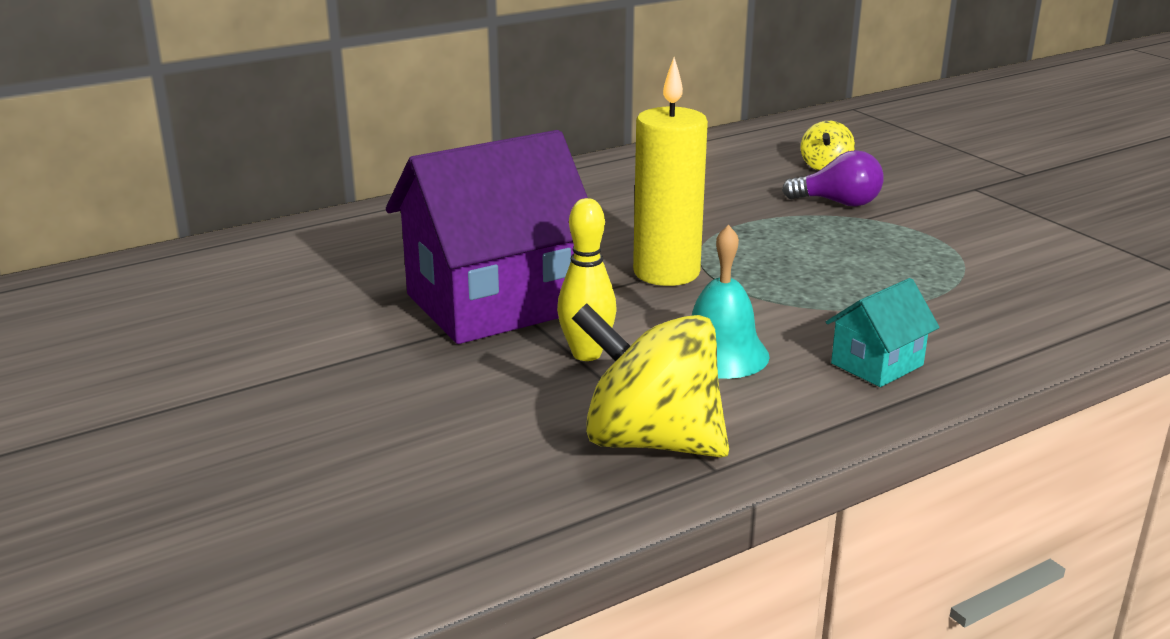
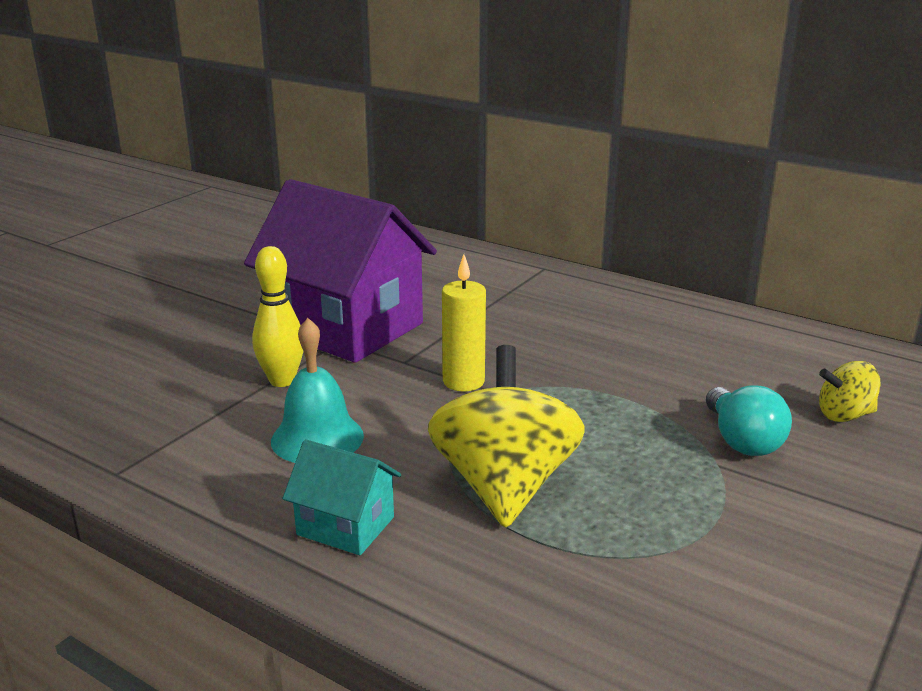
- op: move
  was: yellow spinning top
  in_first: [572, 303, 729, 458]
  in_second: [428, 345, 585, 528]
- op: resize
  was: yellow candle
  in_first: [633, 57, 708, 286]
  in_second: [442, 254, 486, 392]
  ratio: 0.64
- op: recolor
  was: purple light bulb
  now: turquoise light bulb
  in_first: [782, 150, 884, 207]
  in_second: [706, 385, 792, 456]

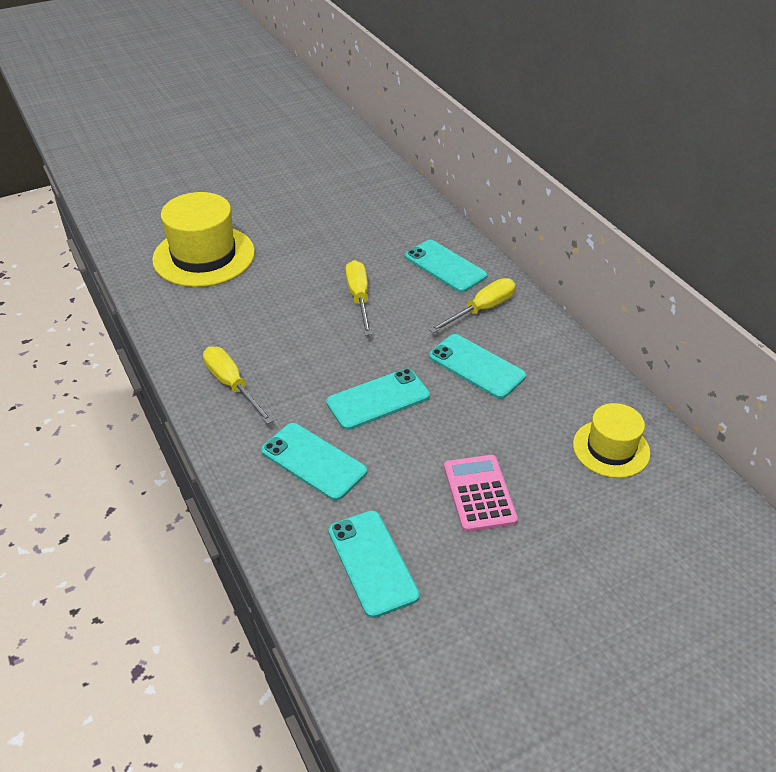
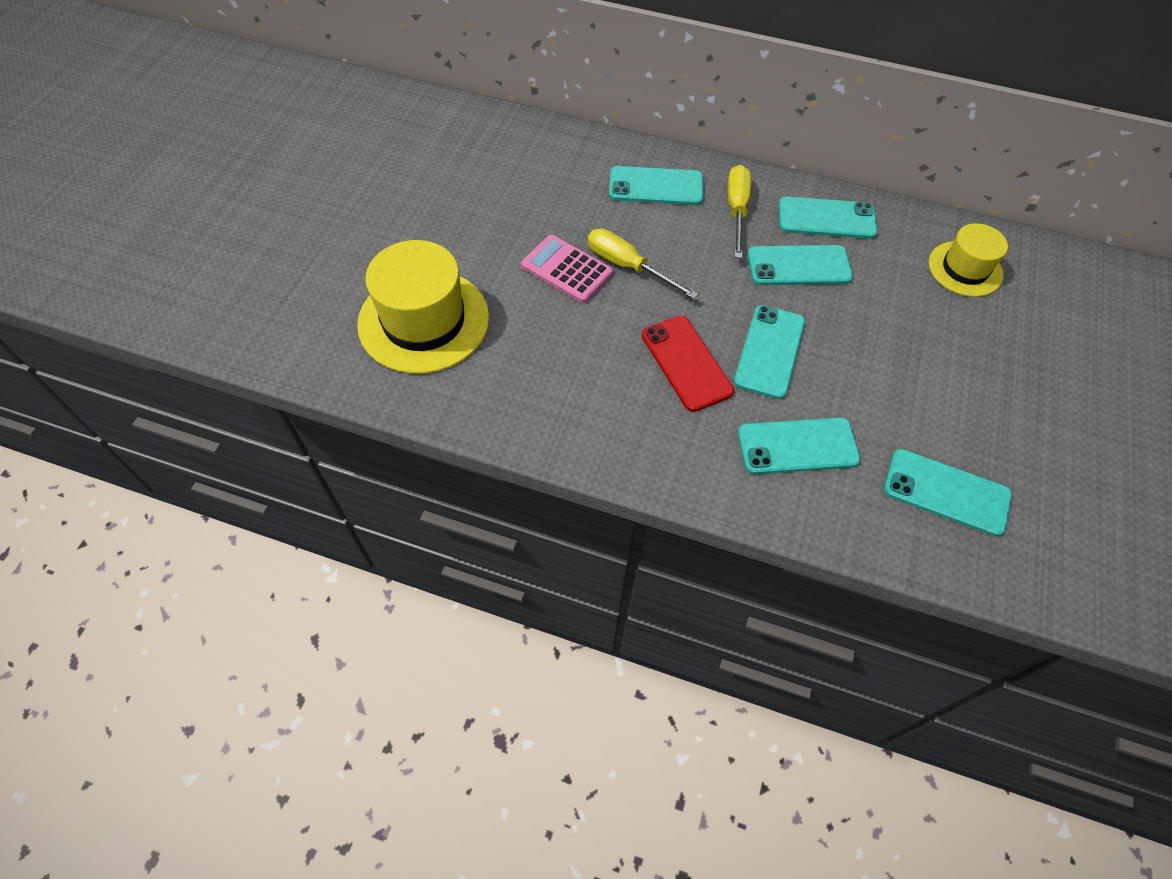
- op: delete
  was: yellow screwdriver
  in_first: [203, 346, 274, 424]
- op: move
  was: pink calculator
  in_first: [444, 455, 518, 532]
  in_second: [521, 235, 613, 303]
- op: insert
  now: red phone
  in_second: [642, 316, 734, 412]
- op: insert
  now: turquoise phone
  in_second: [779, 196, 878, 239]

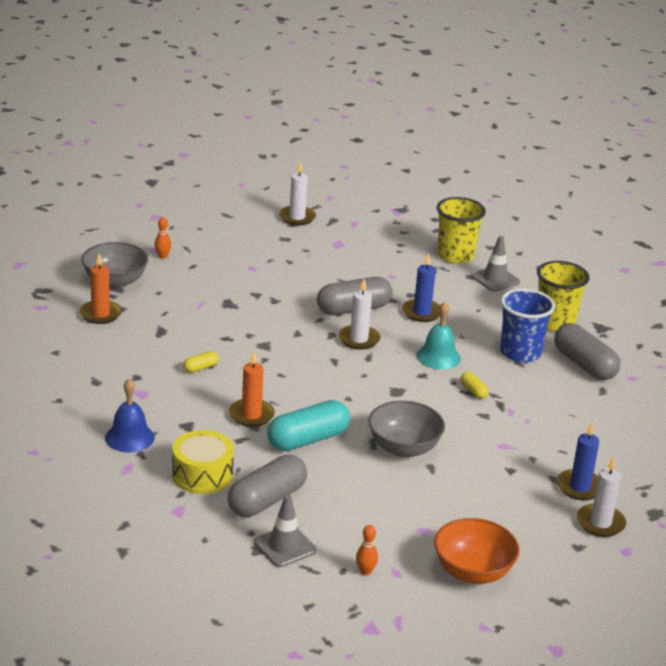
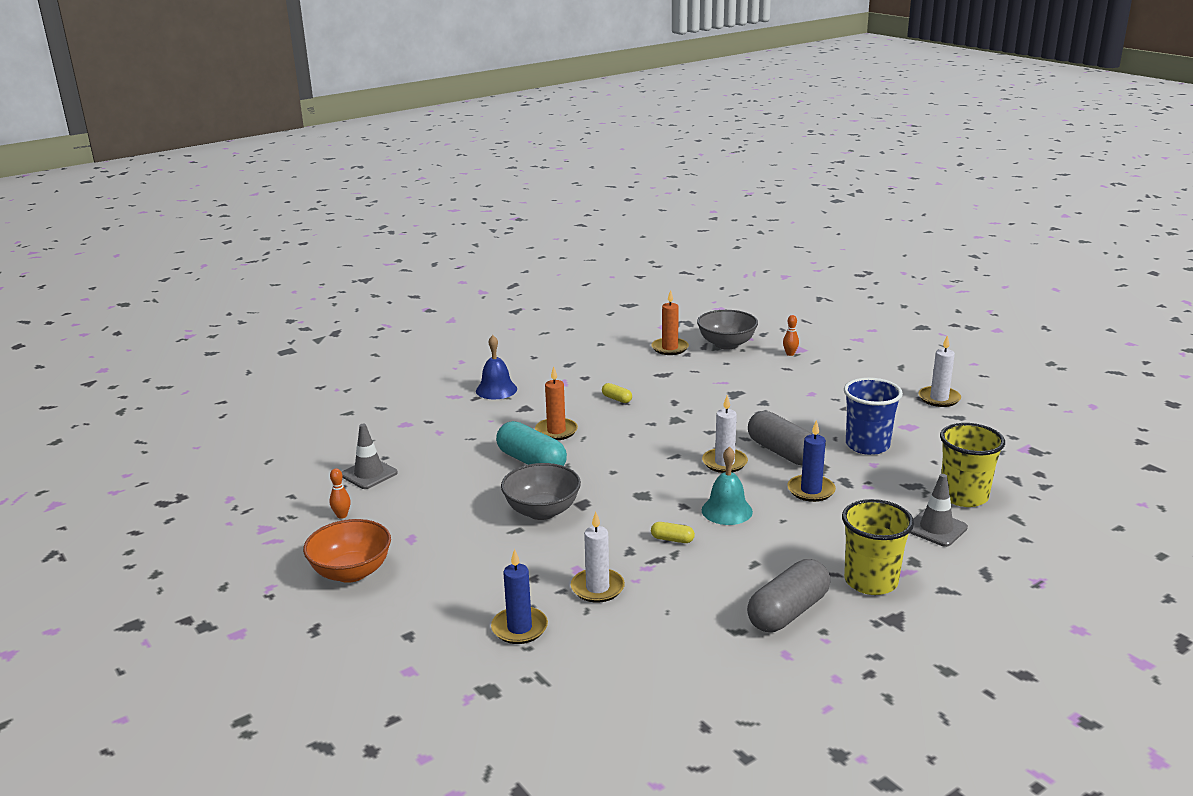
- op: delete
  was: yellow drum
  in_first: [172, 430, 234, 494]
- op: delete
  was: grey capsule
  in_first: [228, 455, 307, 517]
- op: rotate
  was: yellow capsule
  in_first: [460, 372, 489, 399]
  in_second: [651, 522, 695, 543]
  clockwise: 60
- op: move
  was: blue cup
  in_first: [500, 289, 555, 363]
  in_second: [844, 378, 903, 455]
- op: move
  was: white candle
  in_first: [577, 456, 626, 537]
  in_second: [571, 512, 625, 603]

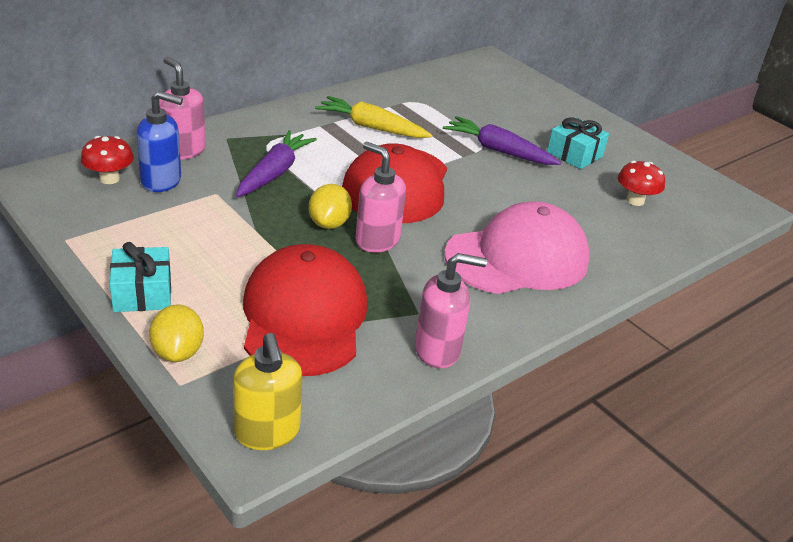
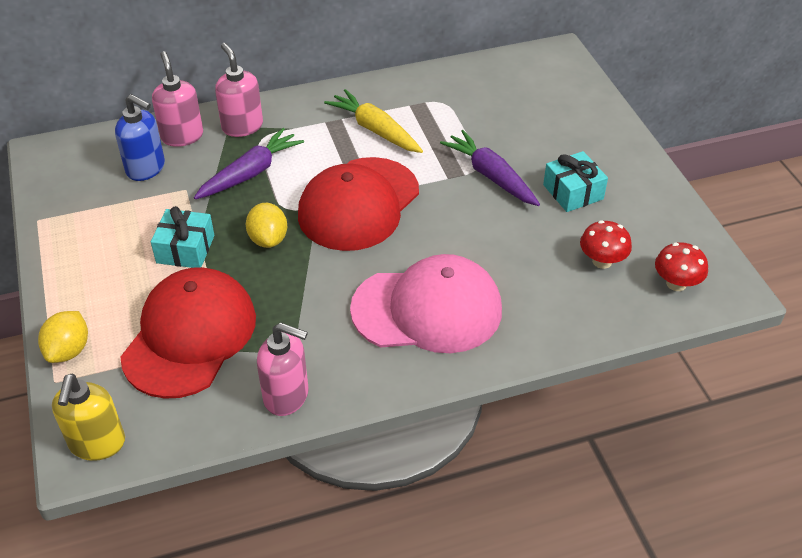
- op: move
  was: red mushroom
  in_first: [81, 136, 134, 184]
  in_second: [655, 242, 708, 291]
- op: move
  was: turquoise gift
  in_first: [109, 242, 171, 312]
  in_second: [151, 206, 214, 268]
- op: rotate
  was: yellow lemon
  in_first: [309, 184, 352, 229]
  in_second: [246, 203, 287, 248]
  clockwise: -45
- op: move
  was: pink soap dispenser
  in_first: [355, 142, 406, 253]
  in_second: [215, 43, 263, 137]

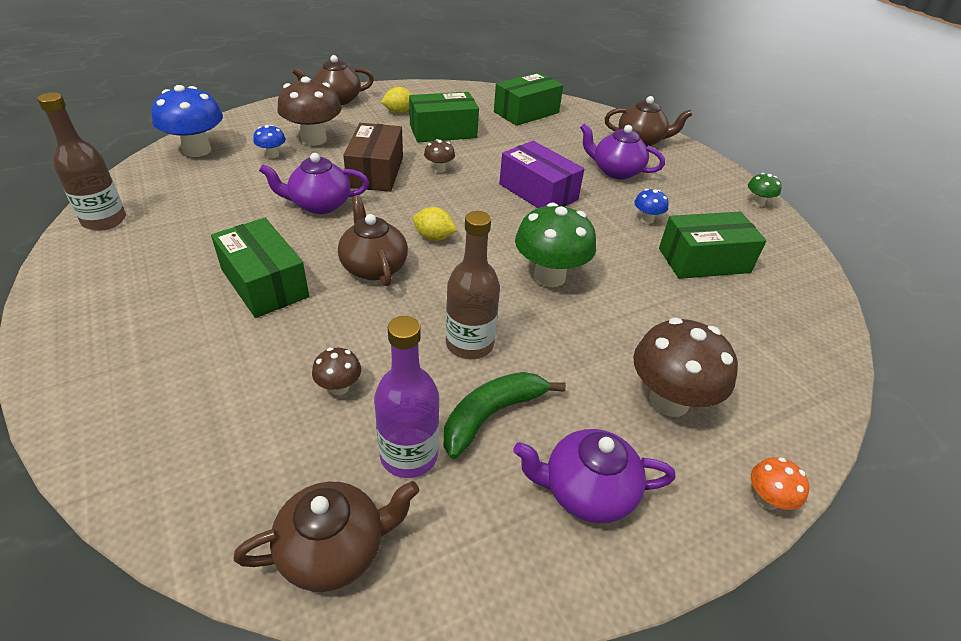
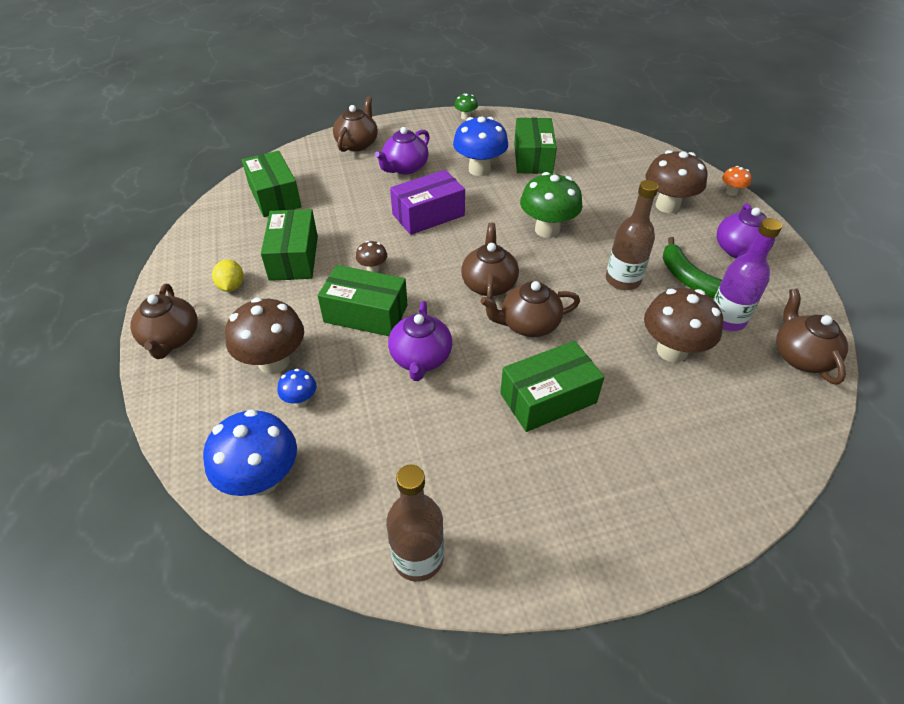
- op: resize
  was: brown mushroom
  in_first: [312, 348, 361, 395]
  in_second: [644, 288, 723, 363]
  ratio: 2.06
- op: recolor
  was: brown box
  now: green box
  in_first: [343, 123, 403, 192]
  in_second: [318, 265, 408, 336]
- op: replace
  was: yellow lemon
  now: brown teapot
  in_first: [413, 207, 457, 241]
  in_second: [461, 223, 519, 299]
- op: resize
  was: blue mushroom
  in_first: [634, 189, 669, 224]
  in_second: [453, 116, 508, 176]
  ratio: 2.06

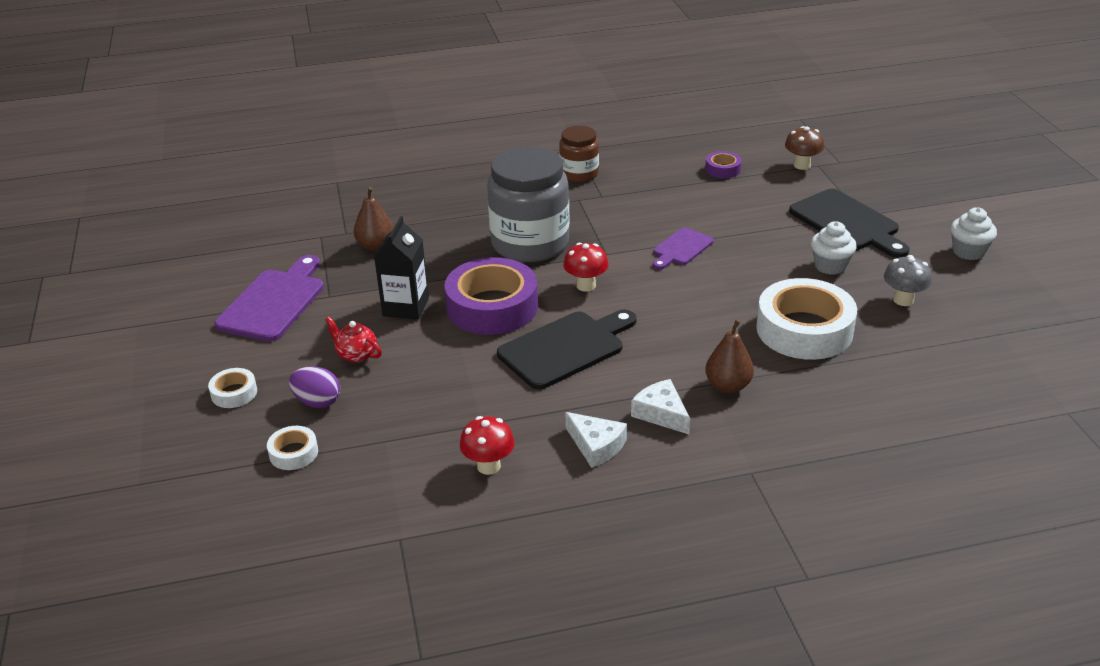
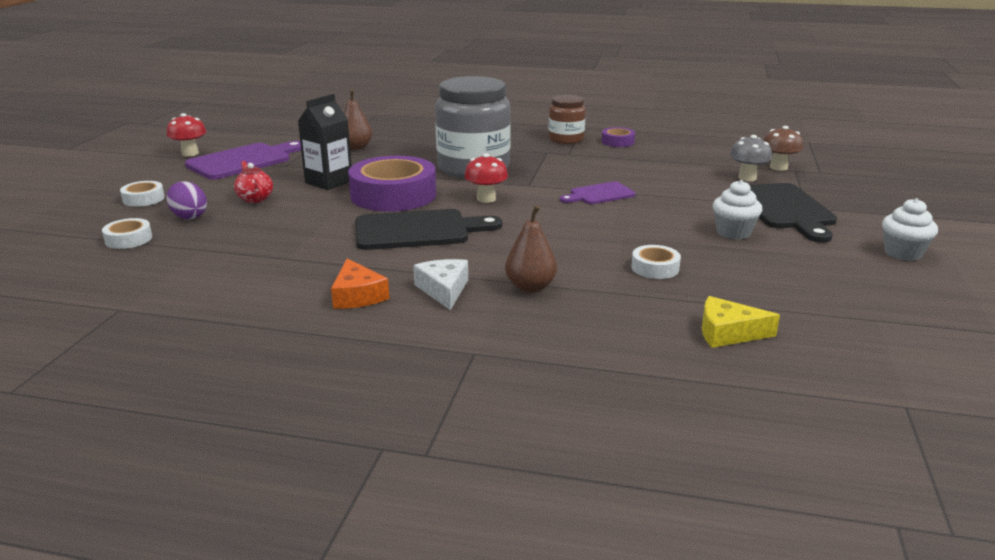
- op: move
  was: red mushroom
  in_first: [460, 416, 515, 475]
  in_second: [167, 113, 206, 156]
- op: recolor
  was: white cheese
  now: orange cheese
  in_first: [565, 412, 627, 468]
  in_second: [331, 258, 390, 309]
- op: move
  was: purple tape
  in_first: [705, 151, 742, 178]
  in_second: [602, 127, 635, 147]
- op: resize
  was: white tape
  in_first: [756, 278, 857, 360]
  in_second: [631, 245, 681, 279]
  ratio: 0.45
- op: move
  was: grey mushroom
  in_first: [884, 255, 932, 306]
  in_second: [730, 135, 772, 181]
- op: insert
  now: yellow cheese
  in_second: [702, 296, 780, 348]

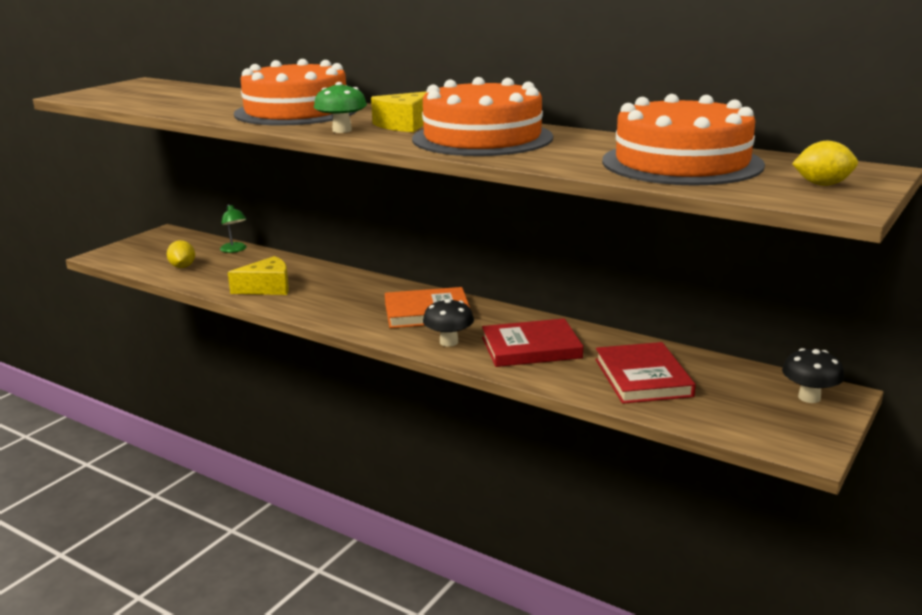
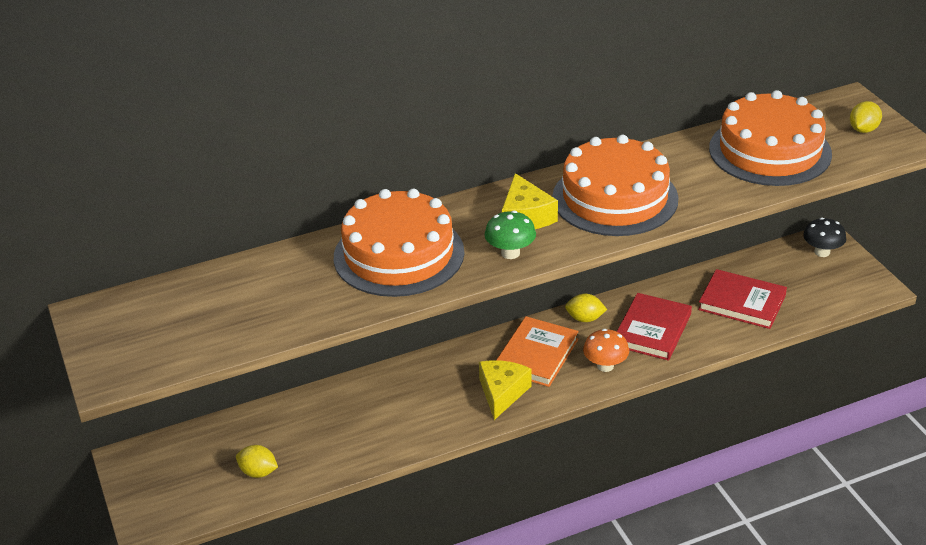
- op: delete
  was: green lamp
  in_first: [220, 204, 247, 253]
- op: move
  was: yellow cheese
  in_first: [228, 256, 289, 295]
  in_second: [479, 360, 532, 420]
- op: recolor
  was: black mushroom
  now: orange mushroom
  in_first: [423, 299, 474, 347]
  in_second: [583, 329, 629, 372]
- op: insert
  now: yellow lemon
  in_second: [565, 294, 607, 322]

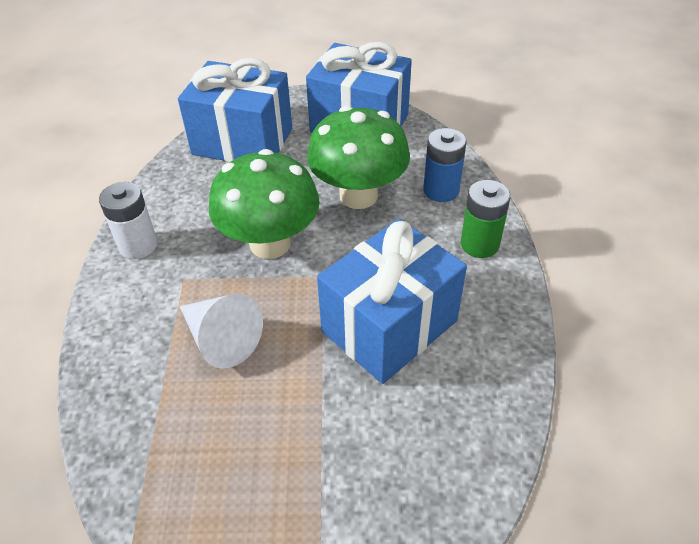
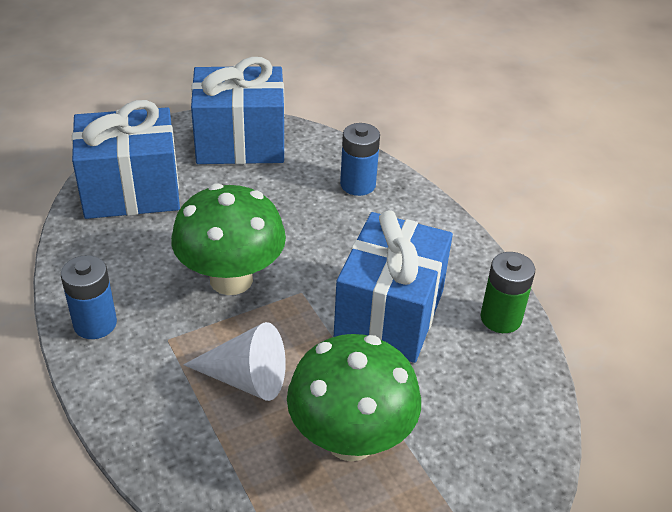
- op: recolor
  was: white battery
  now: blue battery
  in_first: [99, 182, 158, 259]
  in_second: [61, 255, 117, 339]
- op: move
  was: green mushroom
  in_first: [307, 106, 410, 209]
  in_second: [287, 334, 421, 461]
- op: move
  was: green battery
  in_first: [461, 180, 511, 258]
  in_second: [481, 252, 535, 333]

